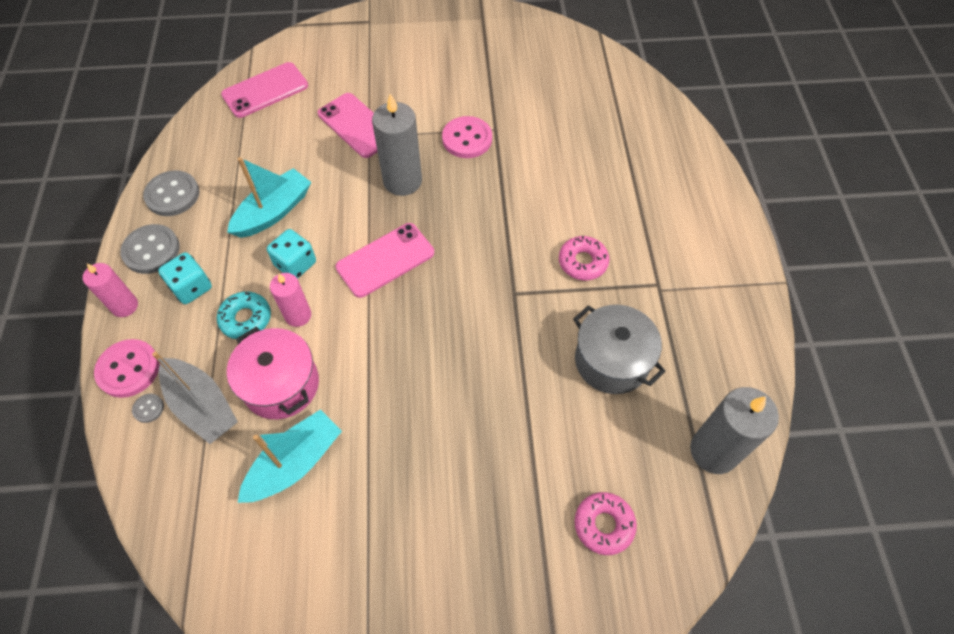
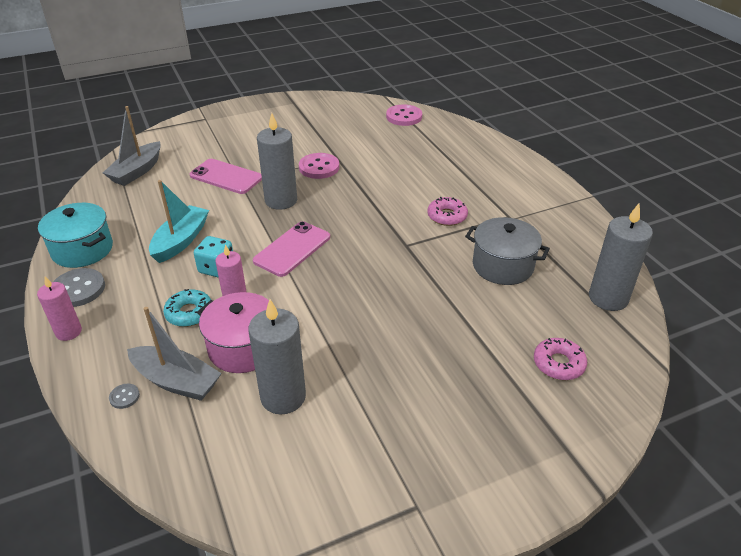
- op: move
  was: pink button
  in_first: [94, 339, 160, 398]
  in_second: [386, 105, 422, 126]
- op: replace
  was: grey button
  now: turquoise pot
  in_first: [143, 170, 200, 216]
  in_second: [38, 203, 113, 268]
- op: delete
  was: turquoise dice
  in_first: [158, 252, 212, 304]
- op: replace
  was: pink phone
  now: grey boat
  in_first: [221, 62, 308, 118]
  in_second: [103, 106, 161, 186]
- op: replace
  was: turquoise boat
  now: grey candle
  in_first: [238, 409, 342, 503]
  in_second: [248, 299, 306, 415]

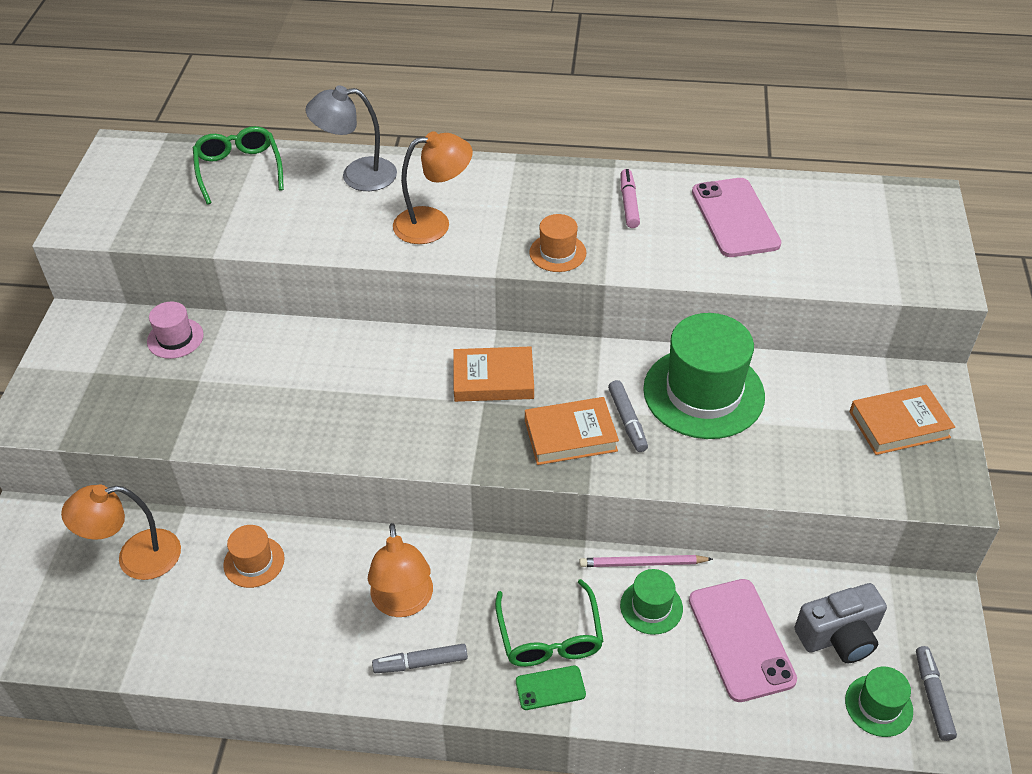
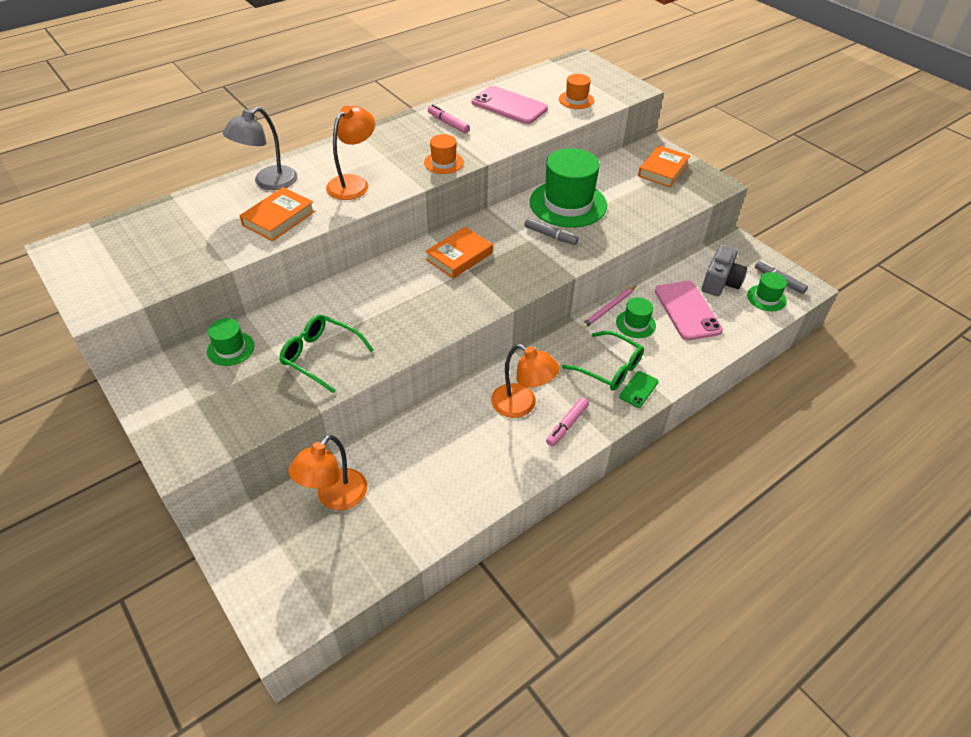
- op: recolor
  was: pink hat
  now: green hat
  in_first: [147, 301, 204, 359]
  in_second: [207, 318, 254, 366]
- op: move
  was: green glasses
  in_first: [193, 126, 284, 205]
  in_second: [279, 315, 374, 393]
- op: move
  was: orange hat
  in_first: [223, 525, 285, 588]
  in_second: [559, 74, 594, 109]
- op: recolor
  was: grey marker
  now: pink marker
  in_first: [372, 644, 468, 673]
  in_second: [546, 398, 589, 446]
- op: move
  was: orange book
  in_first: [525, 397, 619, 465]
  in_second: [239, 187, 315, 241]
- op: rotate
  was: pink phone
  in_first: [689, 579, 797, 702]
  in_second: [655, 281, 723, 340]
  clockwise: 45

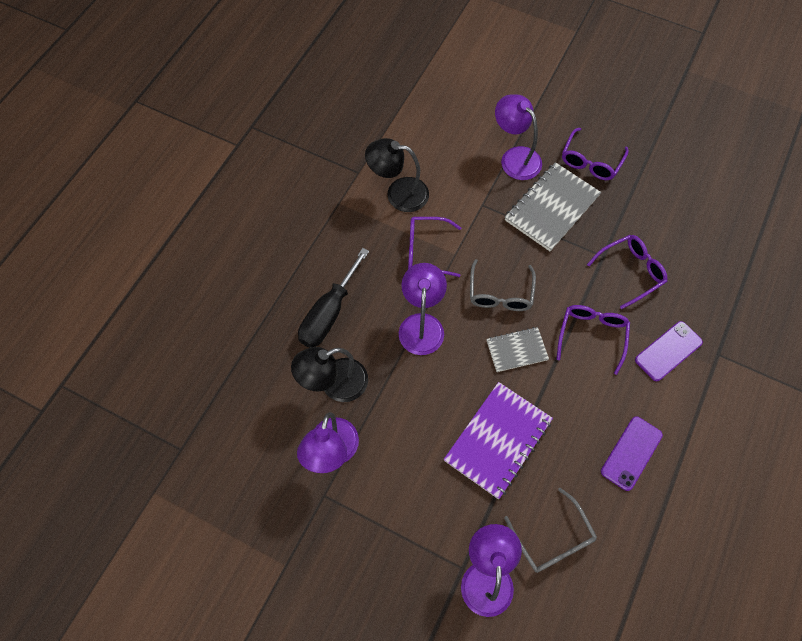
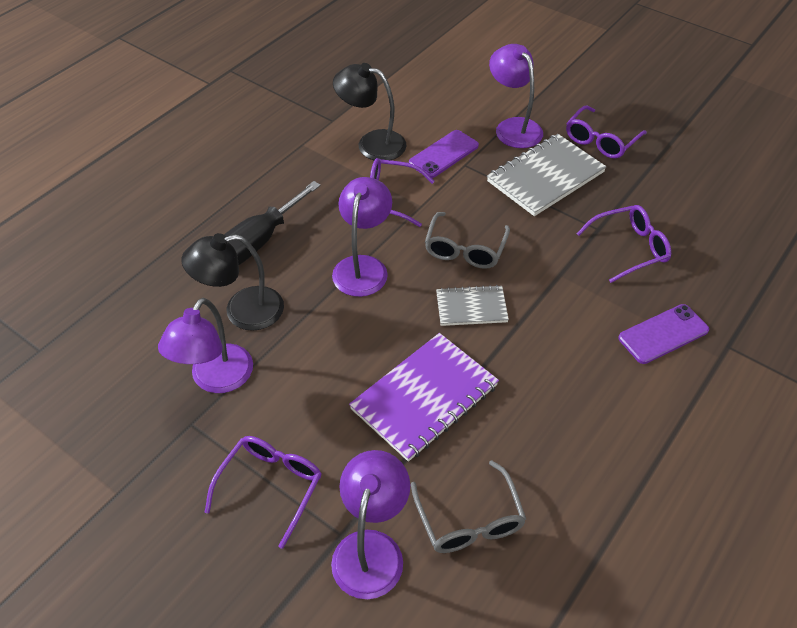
- op: move
  was: purple glasses
  in_first: [557, 305, 630, 375]
  in_second: [205, 436, 322, 549]
- op: move
  was: purple phone
  in_first: [601, 416, 663, 491]
  in_second: [409, 130, 479, 178]

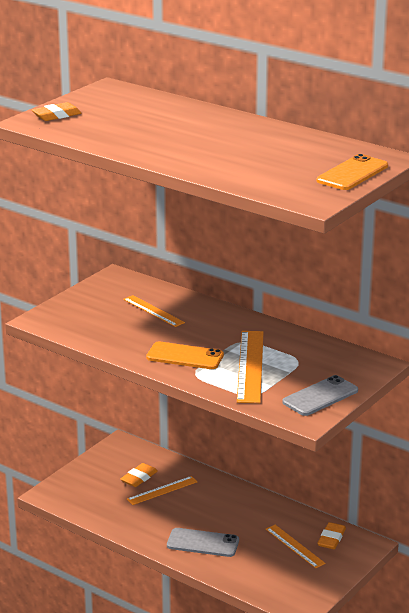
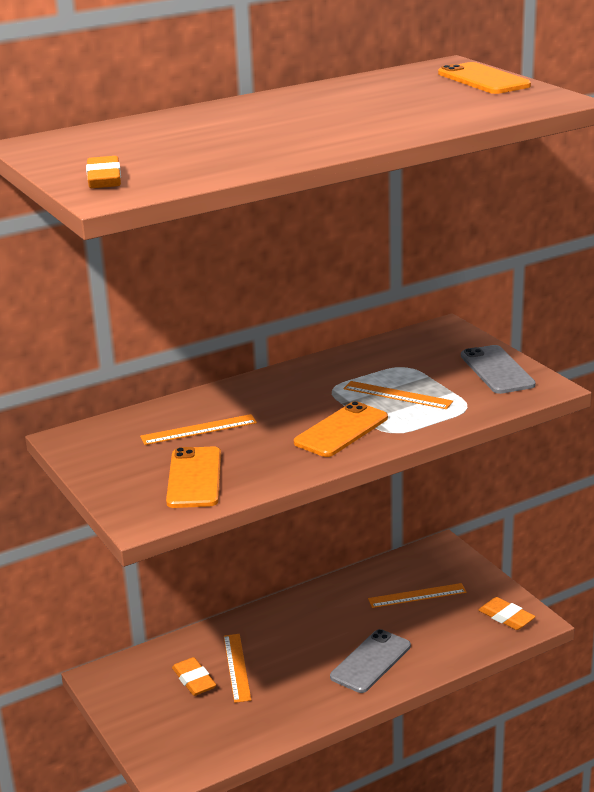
- op: resize
  was: orange ruler
  in_first: [237, 331, 264, 403]
  in_second: [343, 381, 453, 409]
  ratio: 0.6
- op: move
  was: orange eraser
  in_first: [317, 522, 346, 549]
  in_second: [478, 597, 536, 630]
- op: insert
  now: orange phone
  in_second: [166, 447, 221, 508]

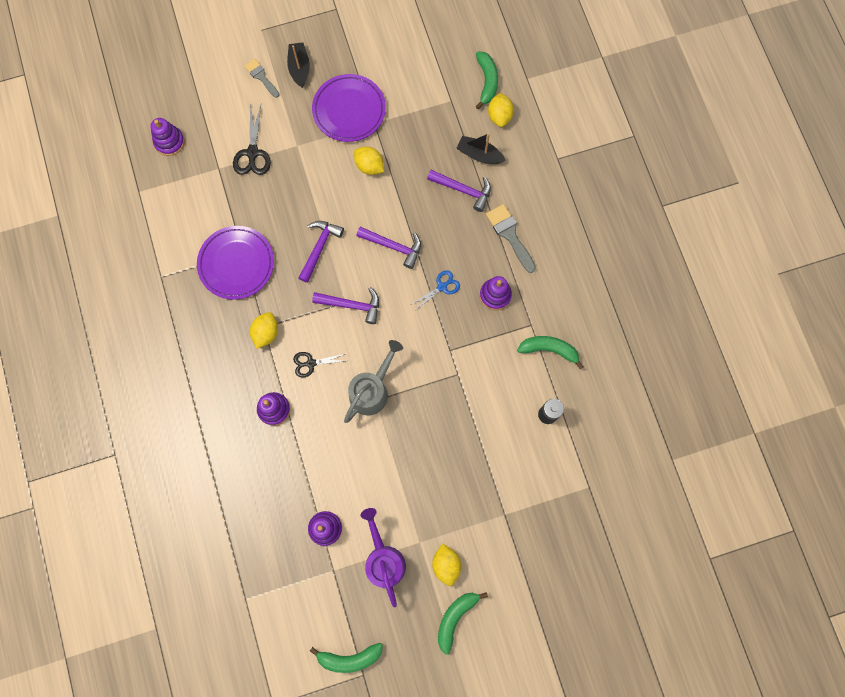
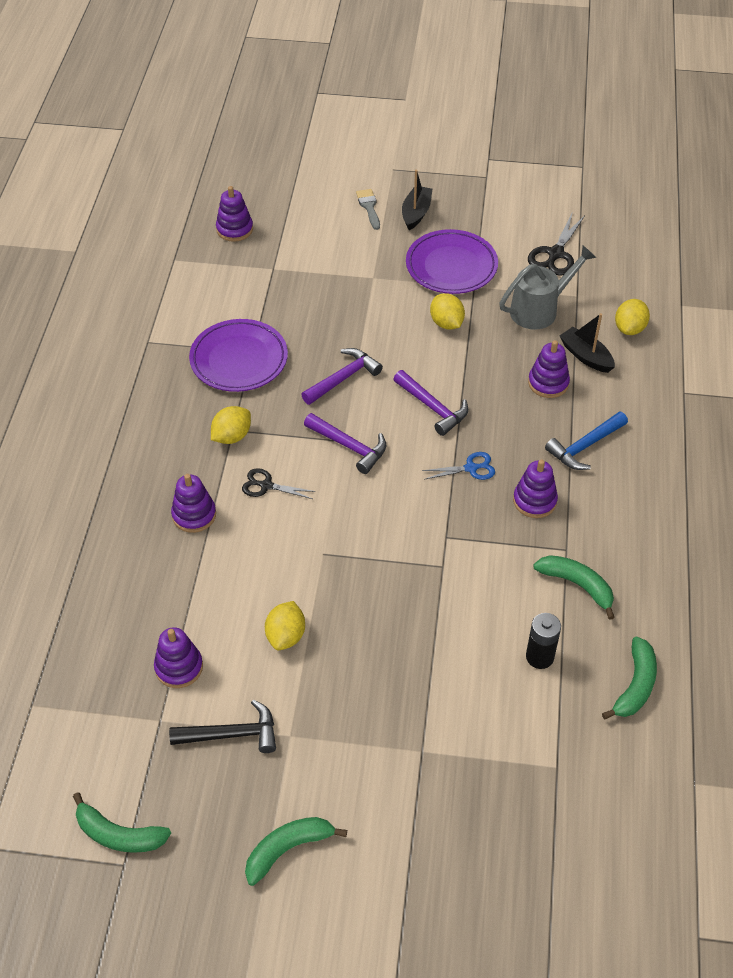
- op: move
  was: black scissors
  in_first: [233, 104, 271, 175]
  in_second: [528, 212, 585, 276]
- op: move
  was: grey watering can
  in_first: [344, 340, 403, 423]
  in_second: [499, 245, 596, 329]
- op: replace
  was: purple watering can
  now: black hammer
  in_first: [361, 508, 406, 607]
  in_second: [169, 700, 276, 753]
- op: replace
  was: purple hammer
  now: purple stacking toy
  in_first: [427, 170, 491, 212]
  in_second: [528, 340, 570, 398]
- op: move
  was: yellow lemon
  in_first: [432, 543, 461, 586]
  in_second: [265, 601, 305, 650]
- op: move
  was: green banana
  in_first: [476, 52, 498, 109]
  in_second: [602, 637, 657, 719]
- op: replace
  was: grey brush
  now: blue hammer
  in_first: [486, 204, 536, 273]
  in_second: [545, 411, 628, 470]

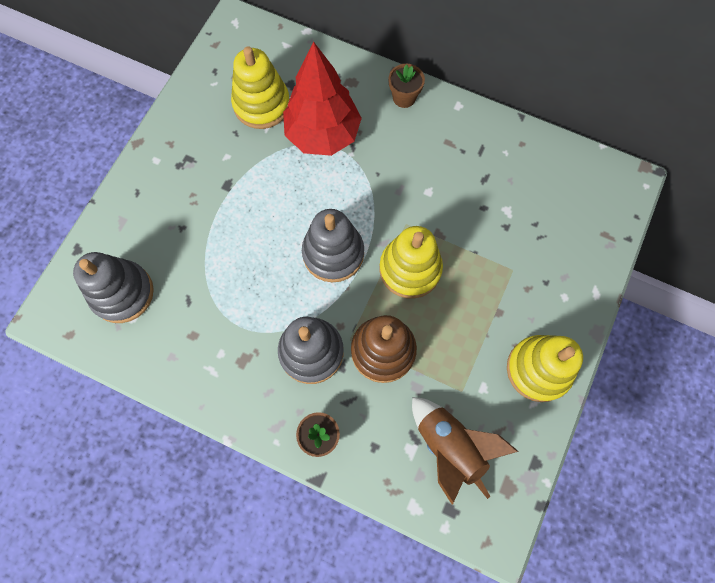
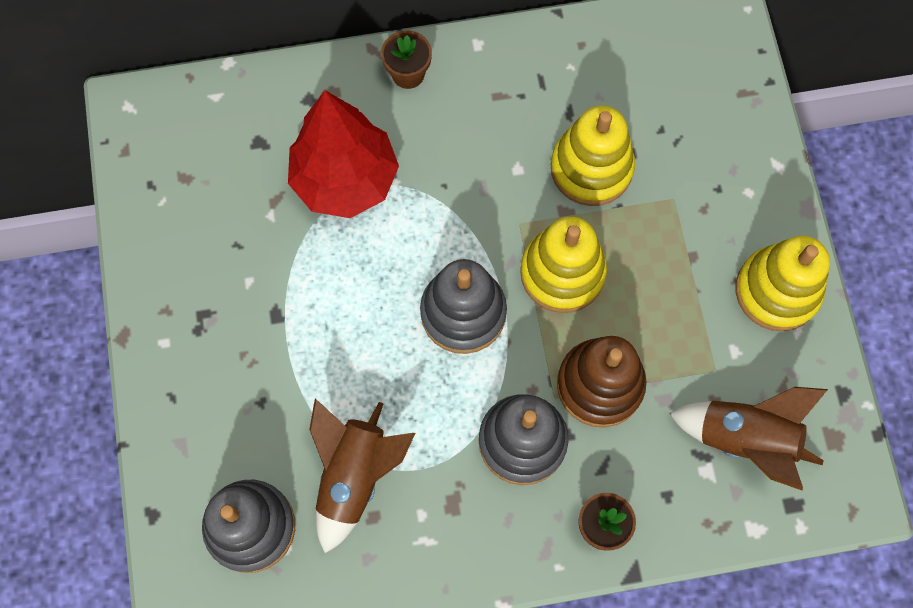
- op: move
  was: yellow stacking toy
  in_first: [231, 46, 290, 129]
  in_second: [551, 106, 635, 206]
- op: insert
  now: brown rocket
  in_second: [309, 398, 415, 553]

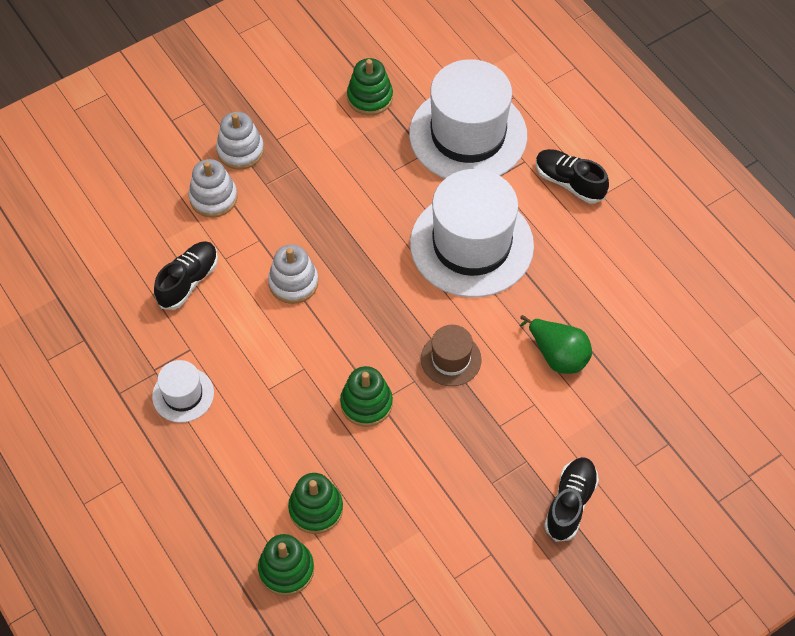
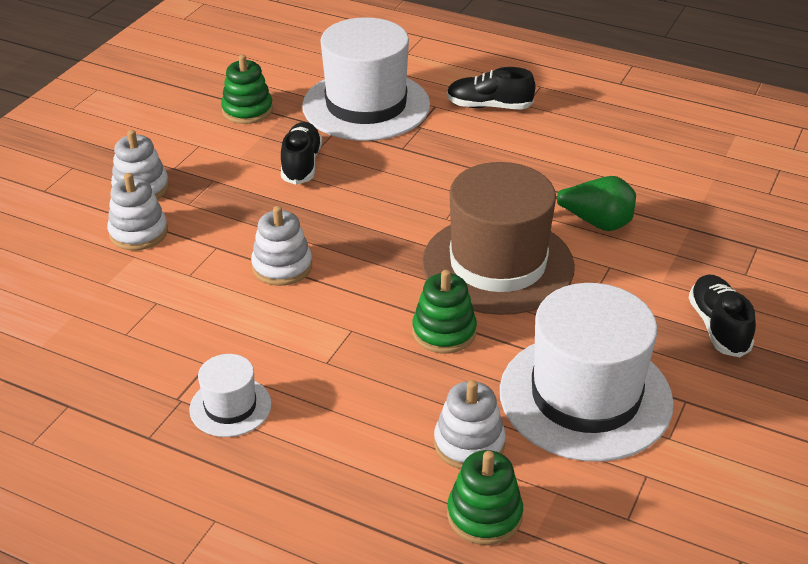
- op: move
  was: black shoe
  in_first: [154, 241, 218, 310]
  in_second: [281, 122, 322, 185]
- op: recolor
  was: green stacking toy
  now: white stacking toy
  in_first: [288, 473, 343, 534]
  in_second: [434, 380, 506, 469]
- op: move
  was: white hat
  in_first: [410, 169, 534, 297]
  in_second: [500, 283, 674, 462]
- op: resize
  was: brown hat
  in_first: [421, 325, 482, 386]
  in_second: [422, 162, 575, 315]
  ratio: 2.13

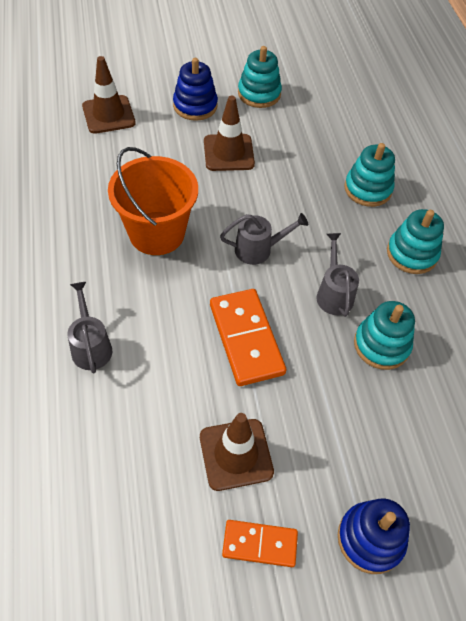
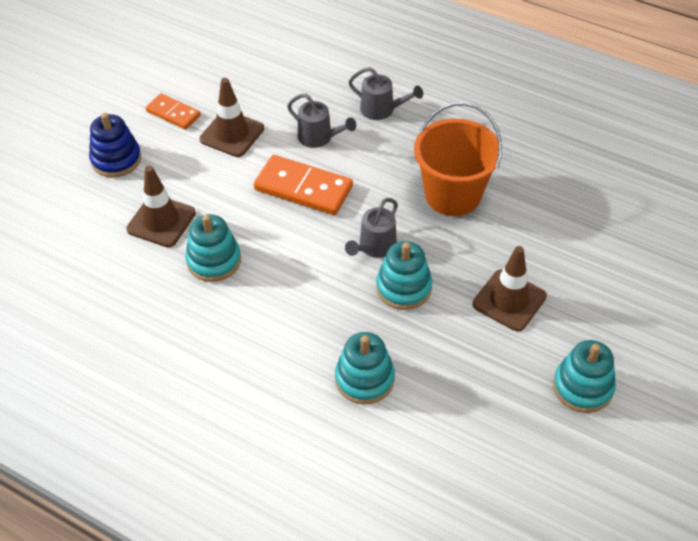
- op: move
  was: brown traffic cone
  in_first: [82, 56, 136, 134]
  in_second: [126, 166, 196, 247]
- op: delete
  was: blue stacking toy
  in_first: [173, 58, 218, 121]
- op: rotate
  was: orange domino
  in_first: [222, 520, 298, 567]
  in_second: [146, 93, 201, 129]
  clockwise: 75
- op: move
  was: grey watering can
  in_first: [316, 233, 359, 317]
  in_second: [287, 94, 356, 148]
- op: move
  was: turquoise stacking toy
  in_first: [387, 209, 444, 274]
  in_second: [376, 241, 432, 310]

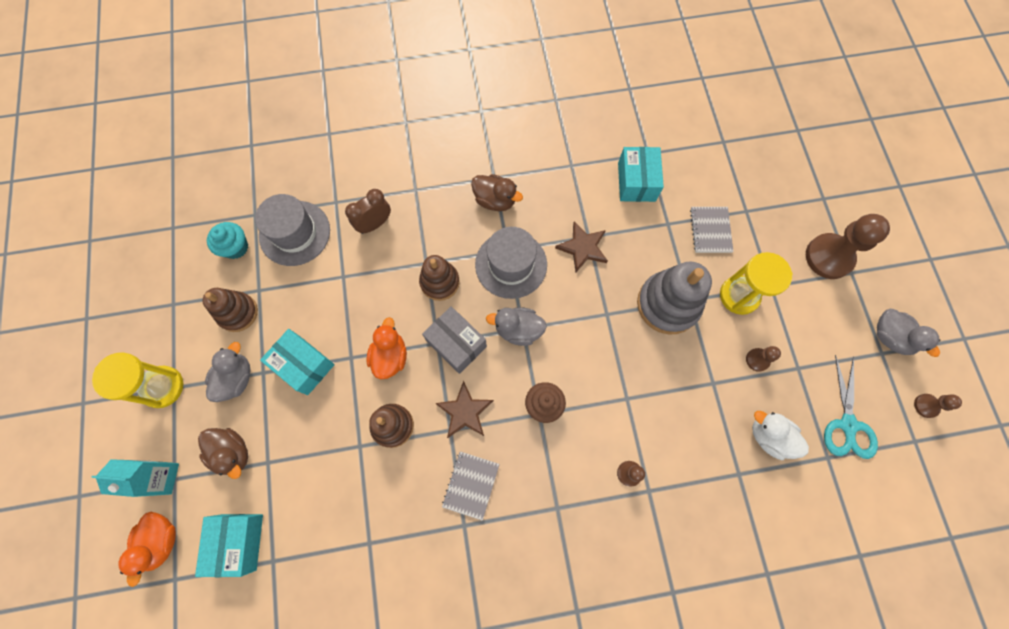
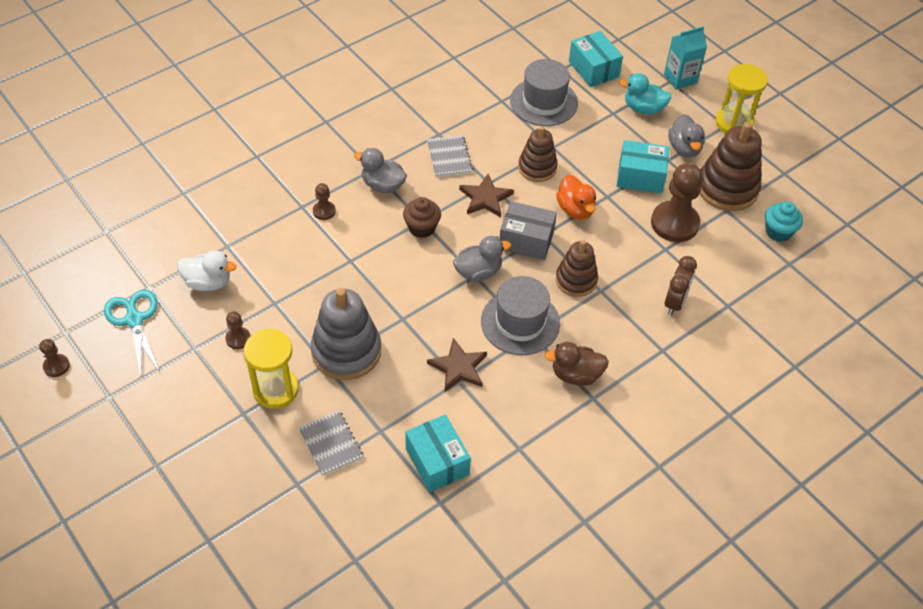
- op: delete
  was: orange duck
  in_first: [118, 512, 176, 587]
- op: recolor
  was: brown duck
  now: turquoise duck
  in_first: [198, 428, 248, 479]
  in_second: [619, 73, 672, 115]
- op: resize
  was: brown stacking toy
  in_first: [202, 288, 258, 332]
  in_second: [700, 122, 762, 211]
  ratio: 1.58
- op: move
  was: grey hat
  in_first: [255, 194, 330, 266]
  in_second: [510, 59, 578, 126]
- op: move
  was: brown pawn
  in_first: [806, 214, 890, 279]
  in_second: [651, 163, 703, 242]
- op: move
  was: grey duck
  in_first: [877, 309, 940, 357]
  in_second: [354, 148, 407, 193]

